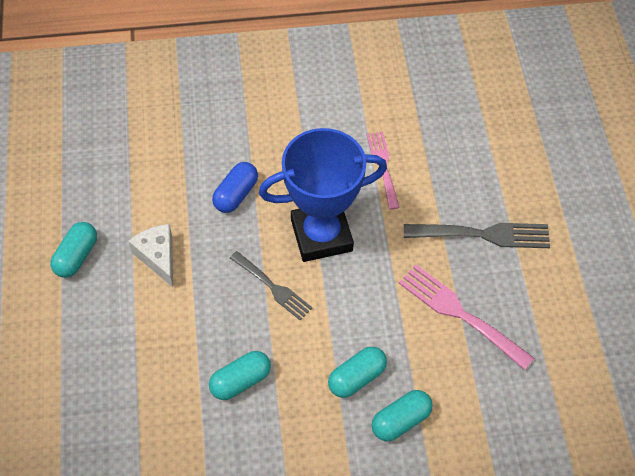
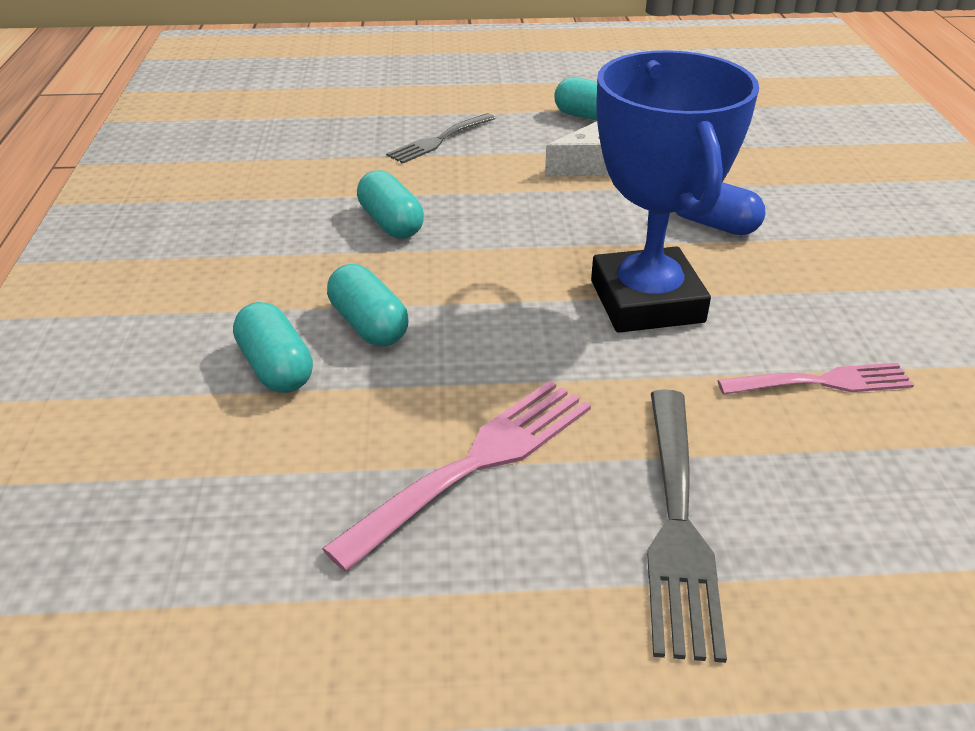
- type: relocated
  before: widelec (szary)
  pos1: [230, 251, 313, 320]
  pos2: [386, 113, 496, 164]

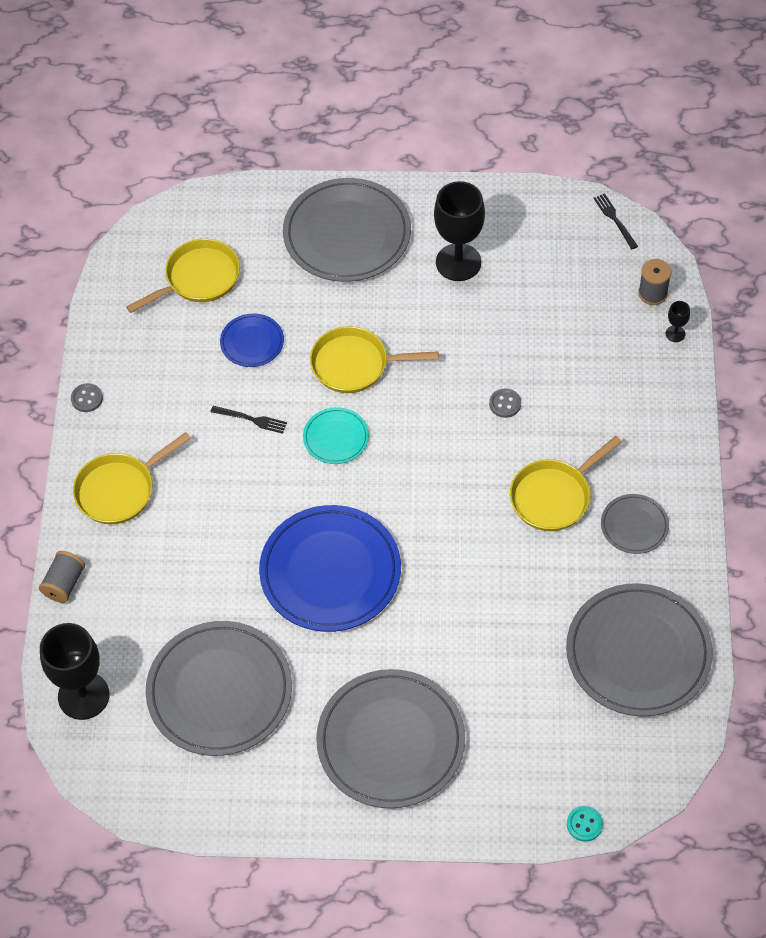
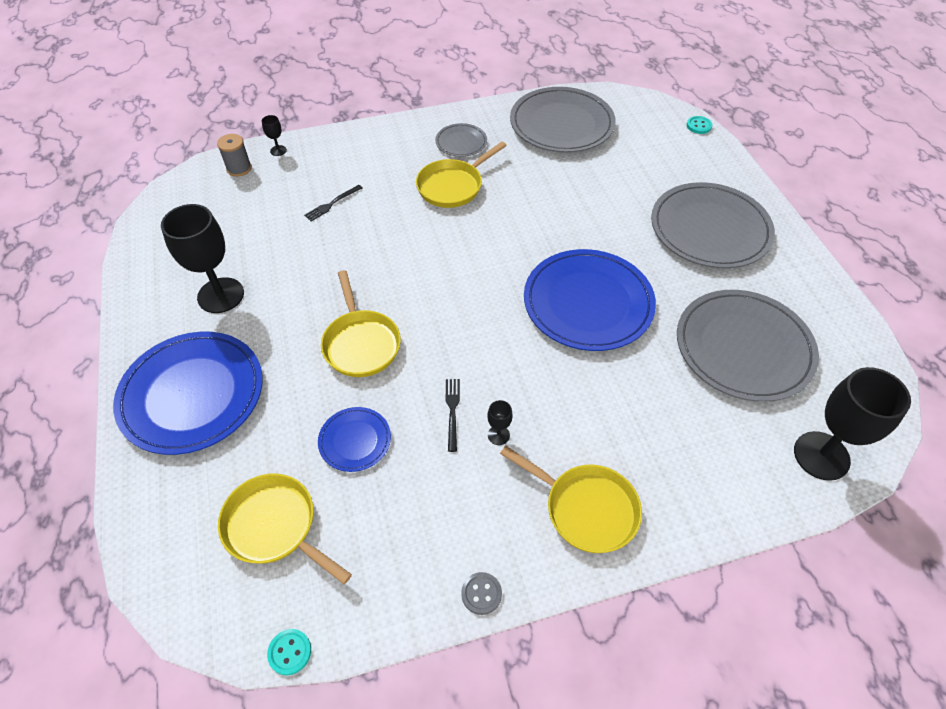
- type: colour
  before: talerz (szary)
  after: talerz (niebieski)
  pos1: [283, 178, 411, 282]
  pos2: [113, 332, 263, 455]
- type: appeared
  after: guzik (turkusowy)
  pos2: [267, 629, 311, 675]
- type: relocated
  before: widelec (czarny)
  pos1: [594, 193, 638, 249]
  pos2: [304, 185, 362, 221]
- type: spun
  before: patelnia (żółty)
  pos1: [510, 436, 622, 531]
  pos2: [416, 142, 507, 208]
  turn: 105
- type: appeared
  after: kielich (czarny)
  pos2: [487, 400, 513, 445]
- type: missing
  before: szpulka (szary)
  pos1: [39, 551, 85, 603]
- type: missing
  before: talerz (turkusowy)
  pos1: [303, 407, 369, 464]
- type: missing
  before: guzik (szary)
  pos1: [489, 389, 521, 418]

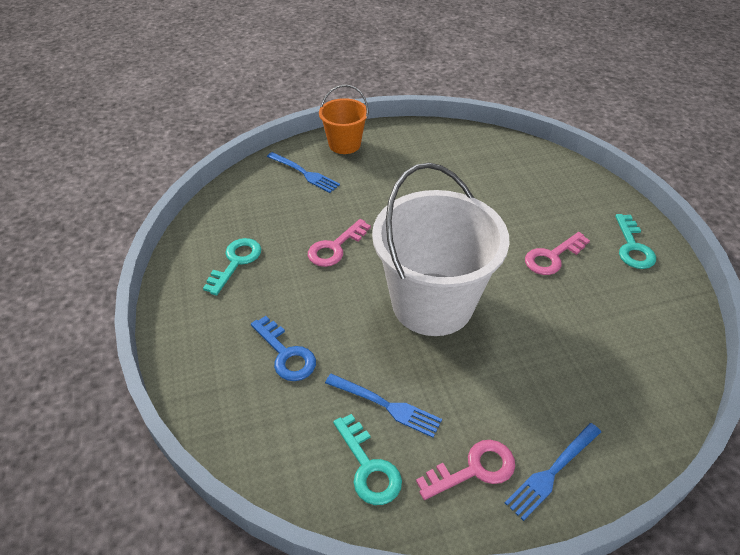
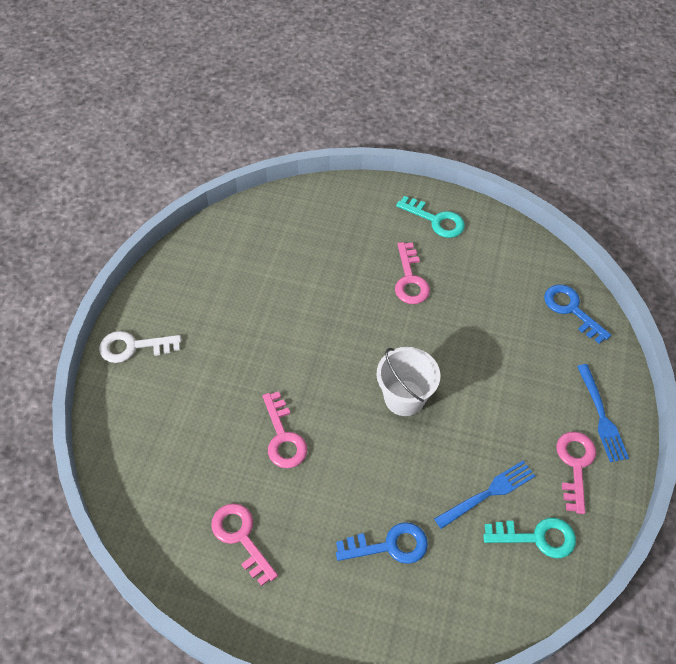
- type: exchanged
  before: wiadro (pomarańczowy)
  after: klucz (biały)
  pos1: [319, 85, 369, 154]
  pos2: [99, 331, 181, 363]
- type: colour
  before: klucz (turkusowy)
  after: klucz (różowy)
  pos1: [203, 238, 261, 296]
  pos2: [211, 503, 278, 586]
- type: size
  before: wiadro (biały)
  pos1: [372, 163, 510, 336]
  pos2: [377, 347, 440, 416]
  scale: 0.51
- type: appeared
  after: klucz (niebieski)
  pos2: [544, 284, 611, 344]
- type: missing
  before: widelec (niebieski)
  pos1: [267, 152, 340, 193]

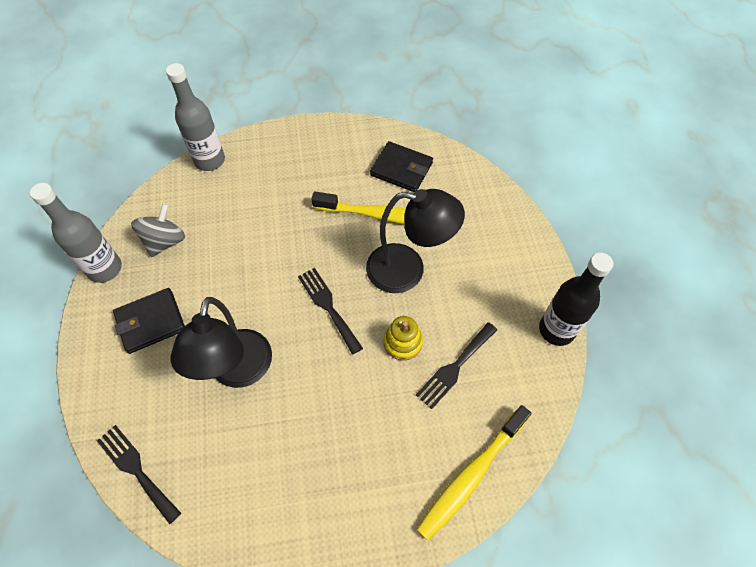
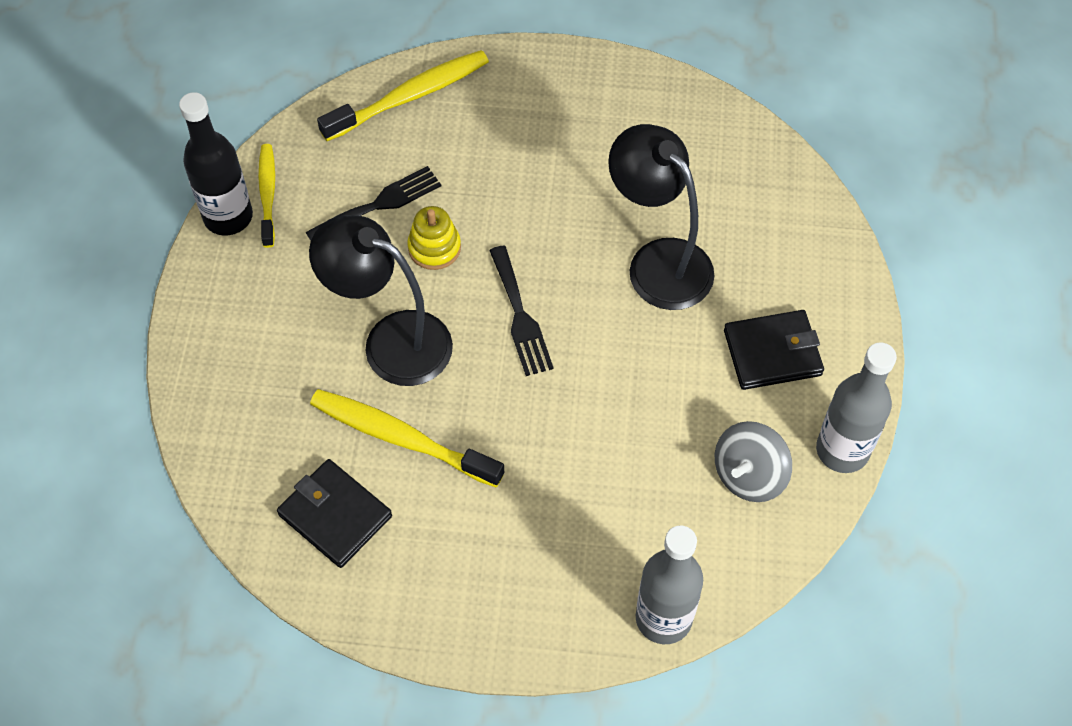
- type: appeared
  after: szczoteczka do zębów (żółty)
  pos2: [258, 144, 275, 248]
- type: spun
  before: lampka (czarny)
  pos1: [170, 297, 272, 388]
  pos2: [608, 124, 714, 310]
  turn: -60
- type: missing
  before: widelec (czarny)
  pos1: [97, 425, 181, 524]

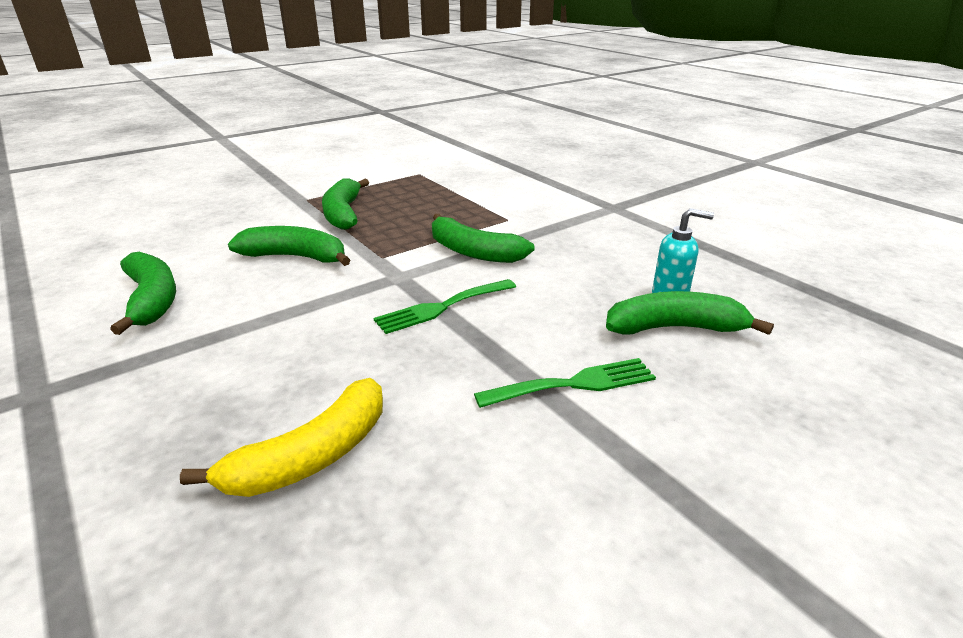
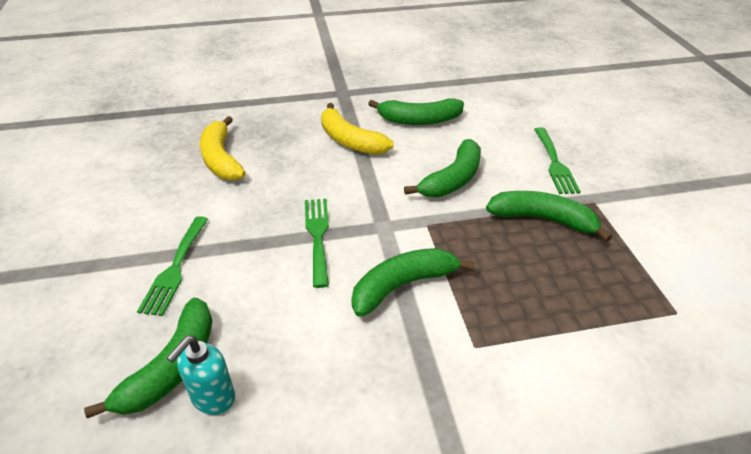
- type: appeared
  after: banan (żółty)
  pos2: [321, 103, 394, 155]
- type: appeared
  after: widelec (zielony)
  pos2: [534, 127, 581, 194]

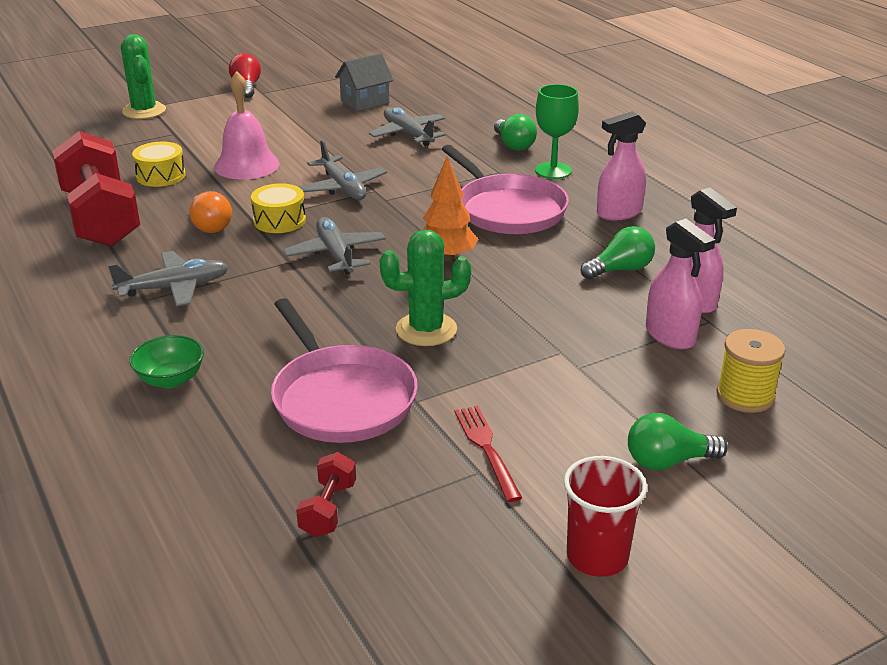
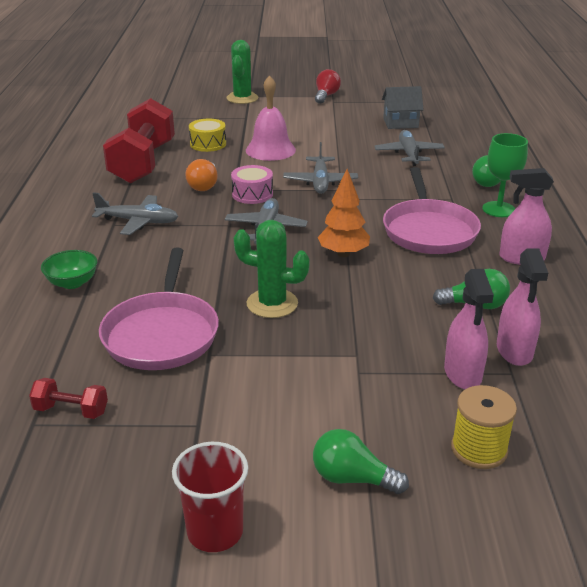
- type: spun
  before: hantel (czerwony)
  pos1: [296, 452, 356, 537]
  pos2: [29, 378, 108, 419]
  turn: 60
- type: colour
  before: bęben (żółty)
  after: bęben (różowy)
  pos1: [251, 183, 306, 233]
  pos2: [231, 165, 273, 204]
- type: missing
  before: widelec (czerwony)
  pos1: [455, 406, 522, 502]

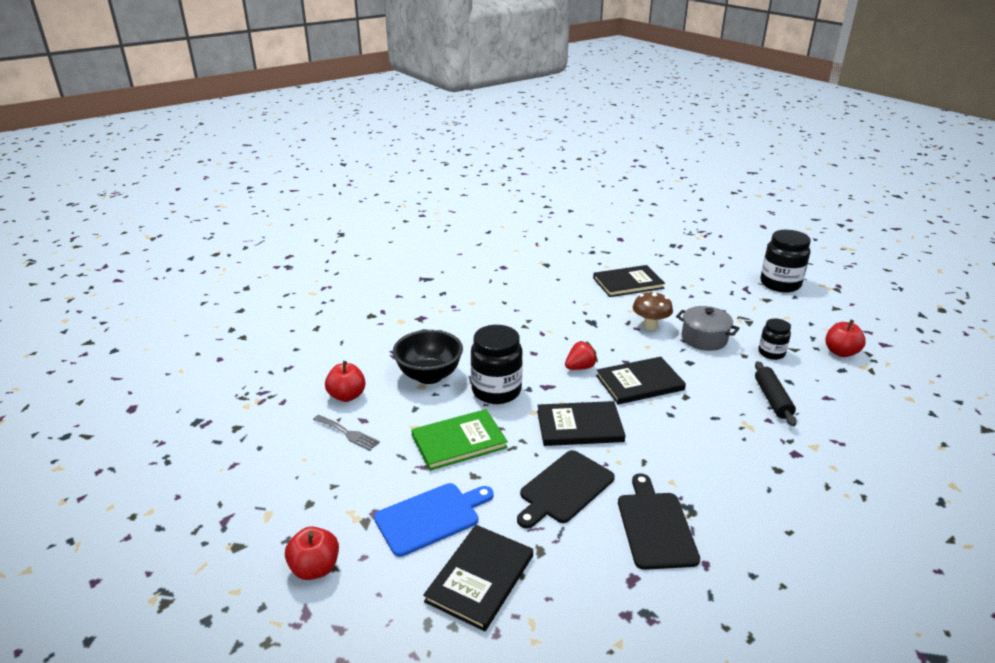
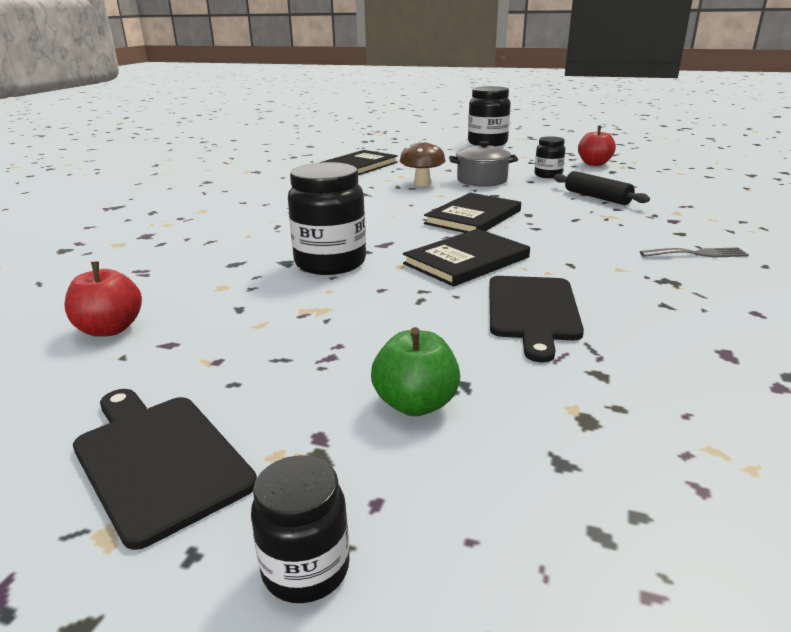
- type: relocated
  before: deska do krojenia (czarny)
  pos1: [618, 473, 700, 570]
  pos2: [73, 389, 257, 550]
- type: exchanged
  before: jabłko (czerwony)
  after: słoik (czarny)
  pos1: [285, 526, 339, 580]
  pos2: [251, 456, 350, 603]
- type: exchanged
  before: deska do krojenia (niebieski)
  after: jabłko (zielony)
  pos1: [374, 483, 494, 557]
  pos2: [371, 327, 460, 416]
- type: relocated
  before: widelec (szary)
  pos1: [313, 415, 380, 451]
  pos2: [640, 247, 749, 258]
- type: missing
  before: miska (czarny)
  pos1: [393, 330, 463, 384]
- type: missing
  before: książka (zielony)
  pos1: [411, 409, 508, 471]
- type: missing
  before: książka (czarny)
  pos1: [423, 525, 533, 631]
- type: missing
  before: truskawka (czerwony)
  pos1: [565, 341, 598, 370]

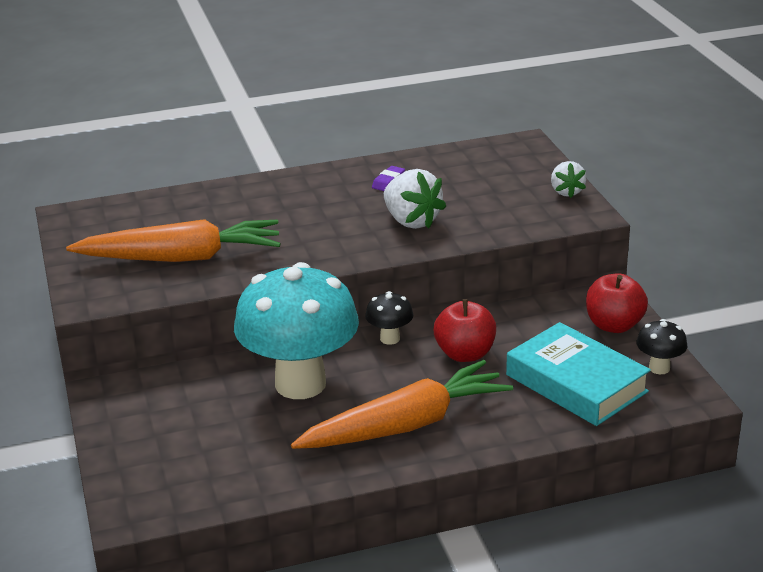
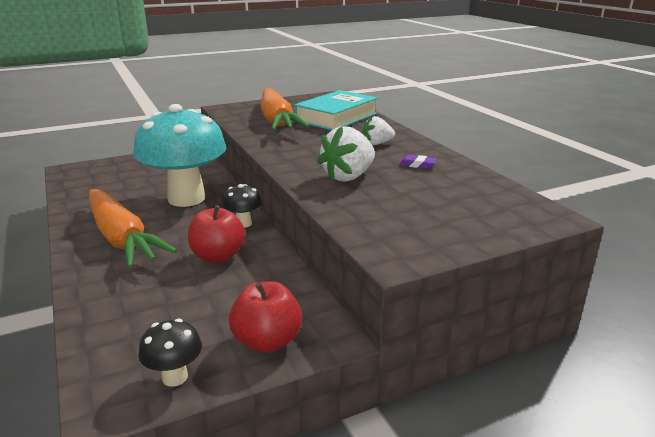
- type: relocated
  before: książka (turkusowy)
  pos1: [506, 322, 651, 426]
  pos2: [294, 90, 378, 130]
- type: relocated
  before: truskawka (biały)
  pos1: [551, 161, 587, 198]
  pos2: [362, 116, 395, 145]

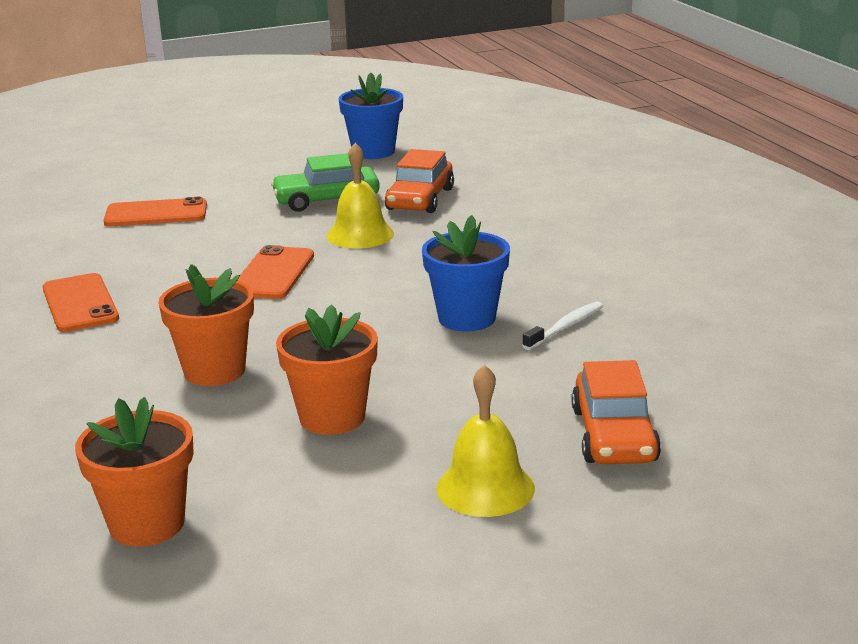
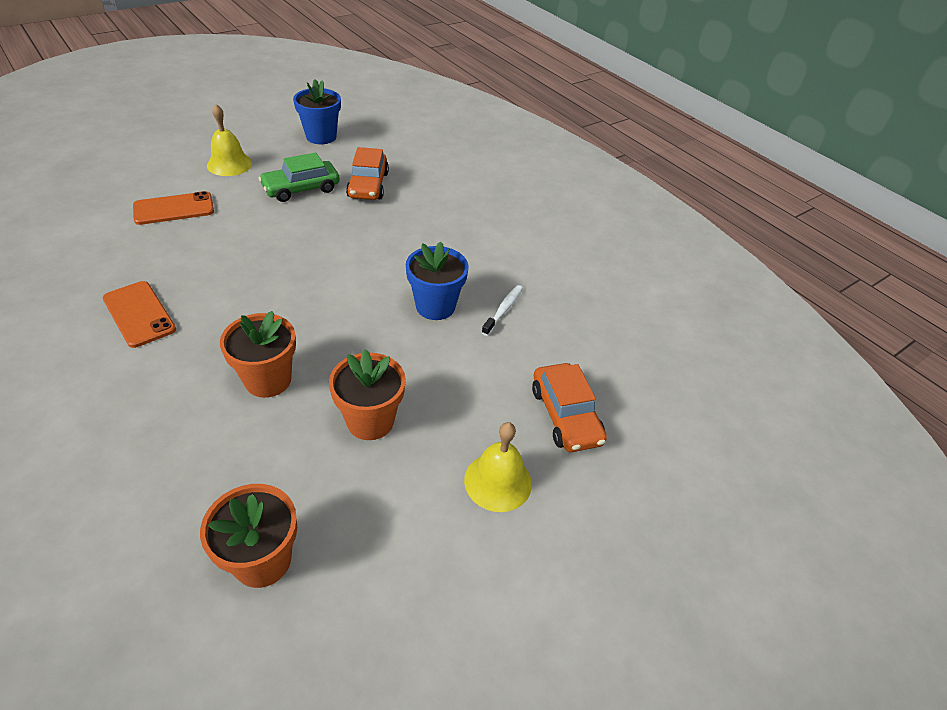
- type: relocated
  before: dzwonek (żółty)
  pos1: [327, 143, 394, 249]
  pos2: [207, 104, 252, 176]
- type: missing
  before: telefon (pomarańczowy)
  pos1: [238, 245, 314, 299]

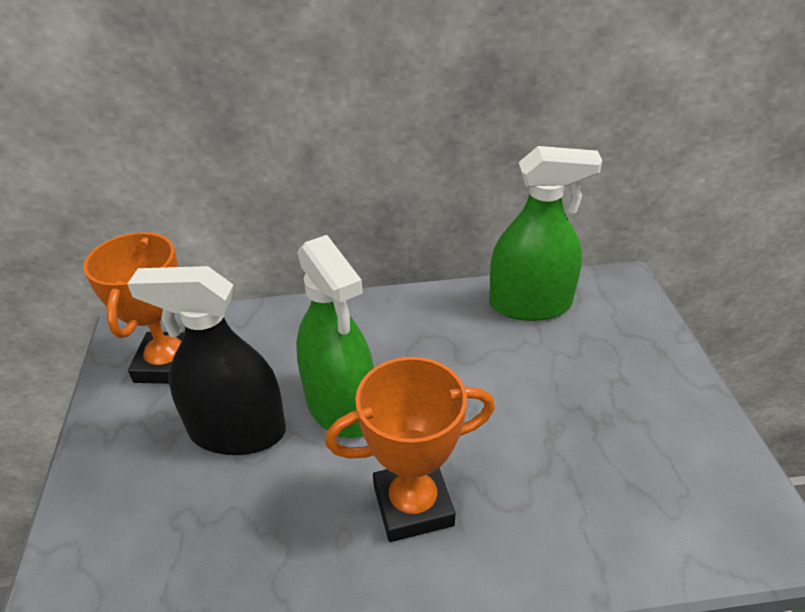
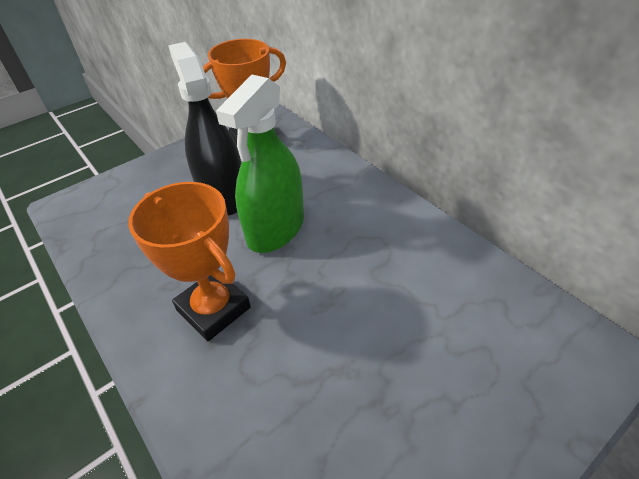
- type: missing
  before: spryskiwacz (zielony)
  pos1: [489, 146, 602, 321]

